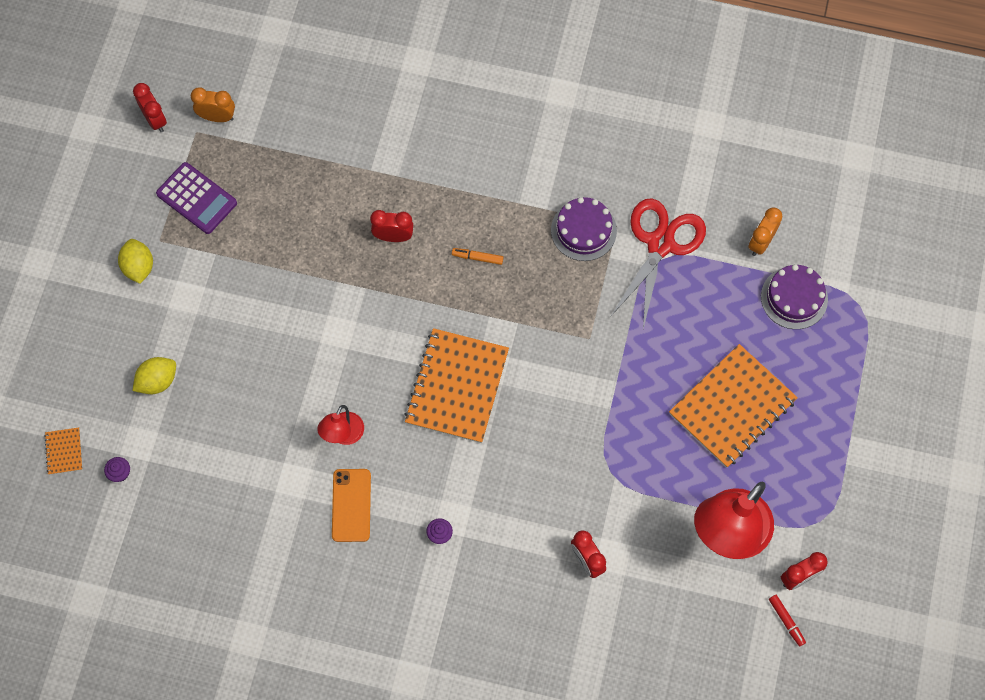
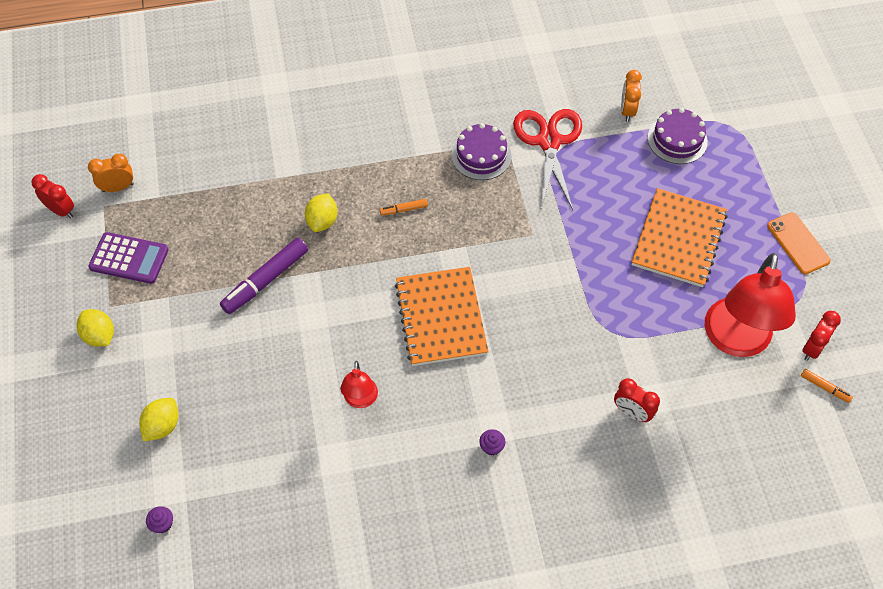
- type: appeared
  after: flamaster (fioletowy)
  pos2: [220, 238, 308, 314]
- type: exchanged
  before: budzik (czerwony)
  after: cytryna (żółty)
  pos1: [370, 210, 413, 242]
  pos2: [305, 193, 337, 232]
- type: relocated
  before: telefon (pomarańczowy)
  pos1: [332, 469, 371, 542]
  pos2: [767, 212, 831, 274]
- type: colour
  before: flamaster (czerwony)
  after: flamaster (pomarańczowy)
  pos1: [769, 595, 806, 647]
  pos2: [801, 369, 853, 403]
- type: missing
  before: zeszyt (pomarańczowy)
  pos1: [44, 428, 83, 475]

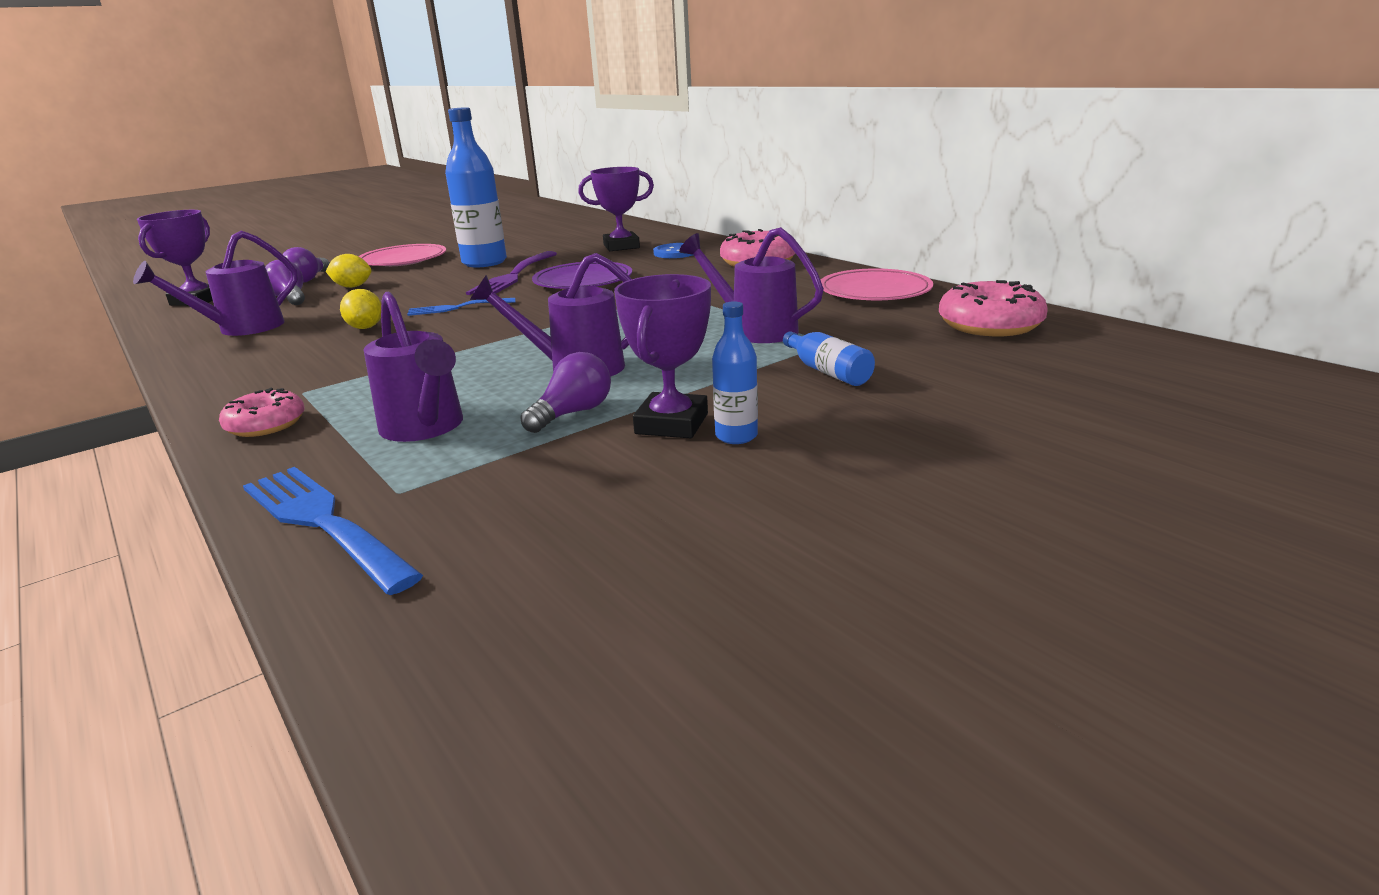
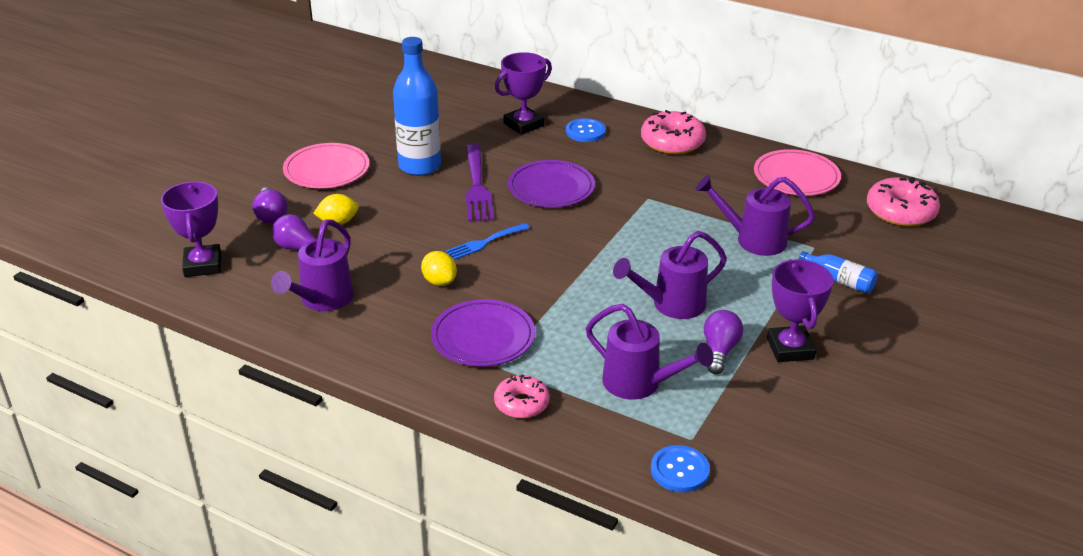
- type: appeared
  after: talerz (fioletowy)
  pos2: [431, 299, 535, 367]
- type: exchanged
  before: widelec (niebieski)
  after: guzik (niebieski)
  pos1: [243, 467, 423, 595]
  pos2: [651, 445, 710, 492]
- type: missing
  before: butelka (niebieski)
  pos1: [712, 301, 758, 444]

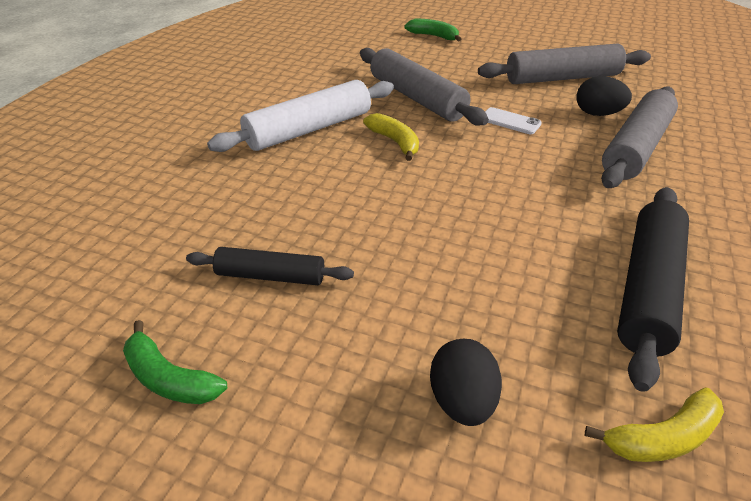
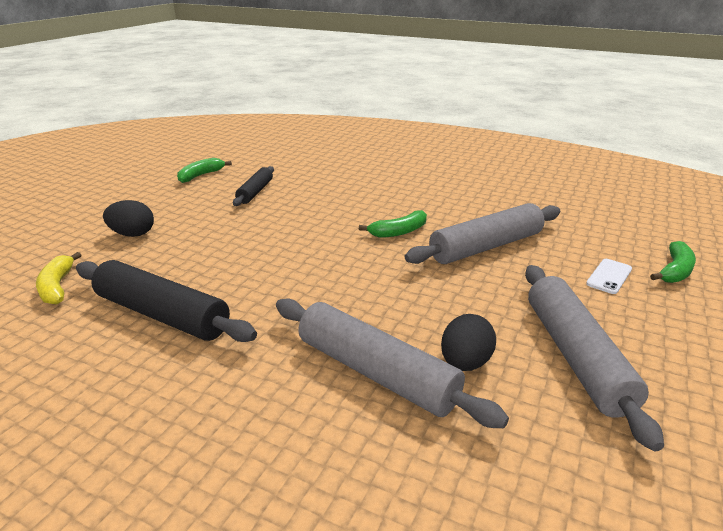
- type: colour
  before: banan (żółty)
  after: banan (zielony)
  pos1: [363, 113, 419, 161]
  pos2: [359, 210, 427, 238]
- type: relocated
  before: telefon (biały)
  pos1: [485, 107, 542, 134]
  pos2: [586, 259, 632, 294]
- type: missing
  before: wałek do ciasta (biały)
  pos1: [207, 80, 394, 152]

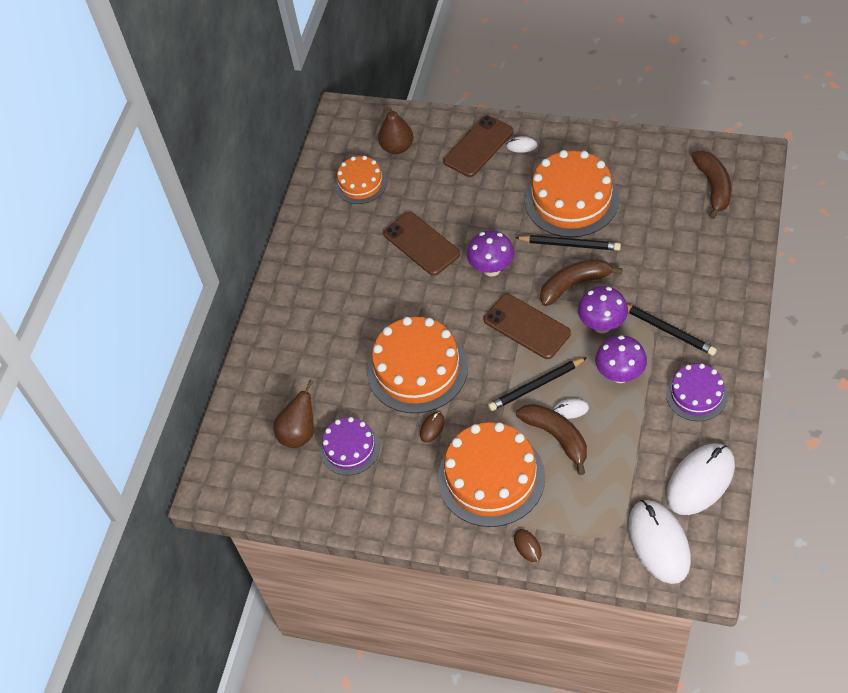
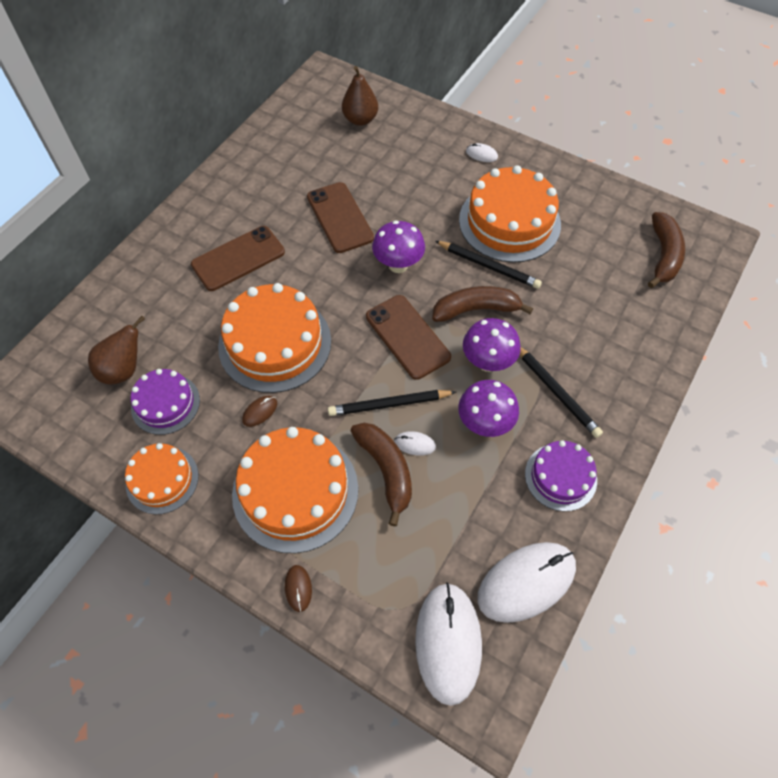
- type: relocated
  before: tort (pomarańczowy)
  pos1: [335, 156, 387, 204]
  pos2: [125, 443, 199, 514]
- type: relocated
  before: telefon (brązowy)
  pos1: [443, 115, 513, 177]
  pos2: [191, 226, 285, 291]

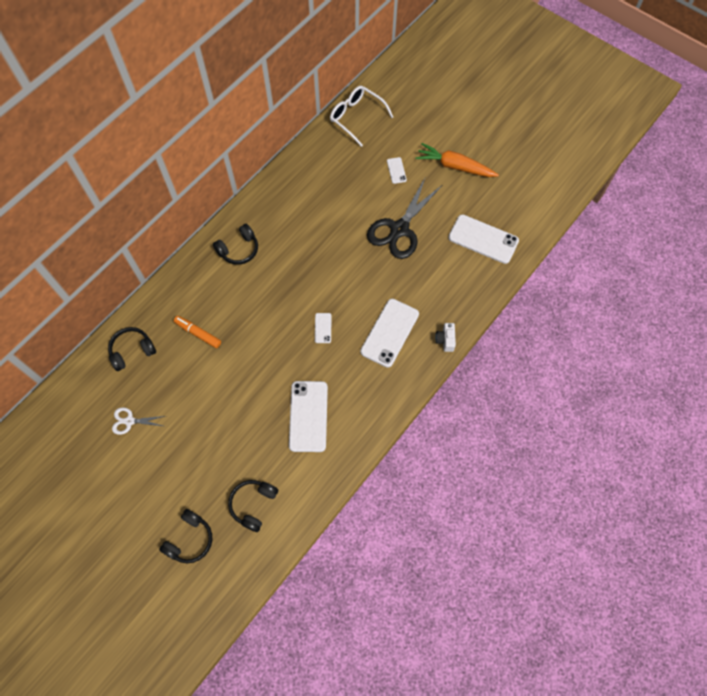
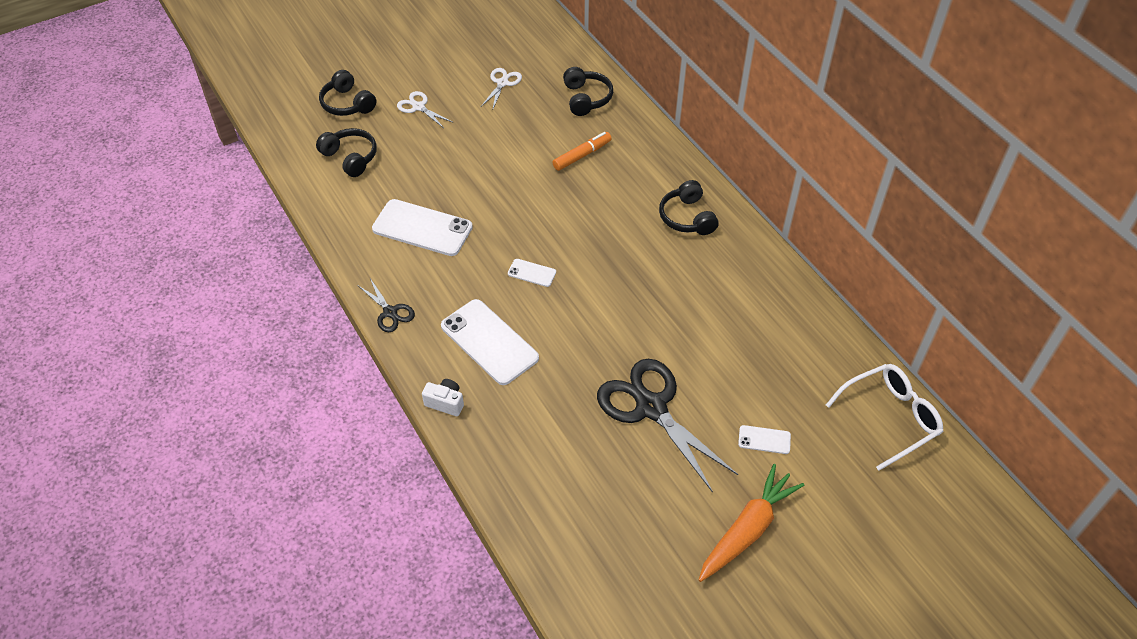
- type: appeared
  after: nożyczki (czarny)
  pos2: [357, 279, 415, 332]
- type: appeared
  after: nożyczki (biały)
  pos2: [397, 91, 454, 128]
- type: missing
  before: telefon (biały)
  pos1: [448, 214, 519, 264]

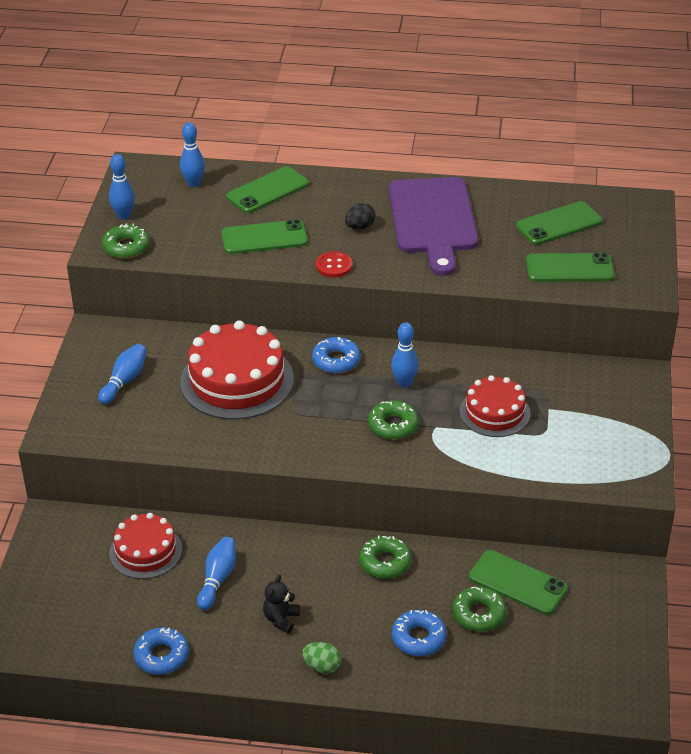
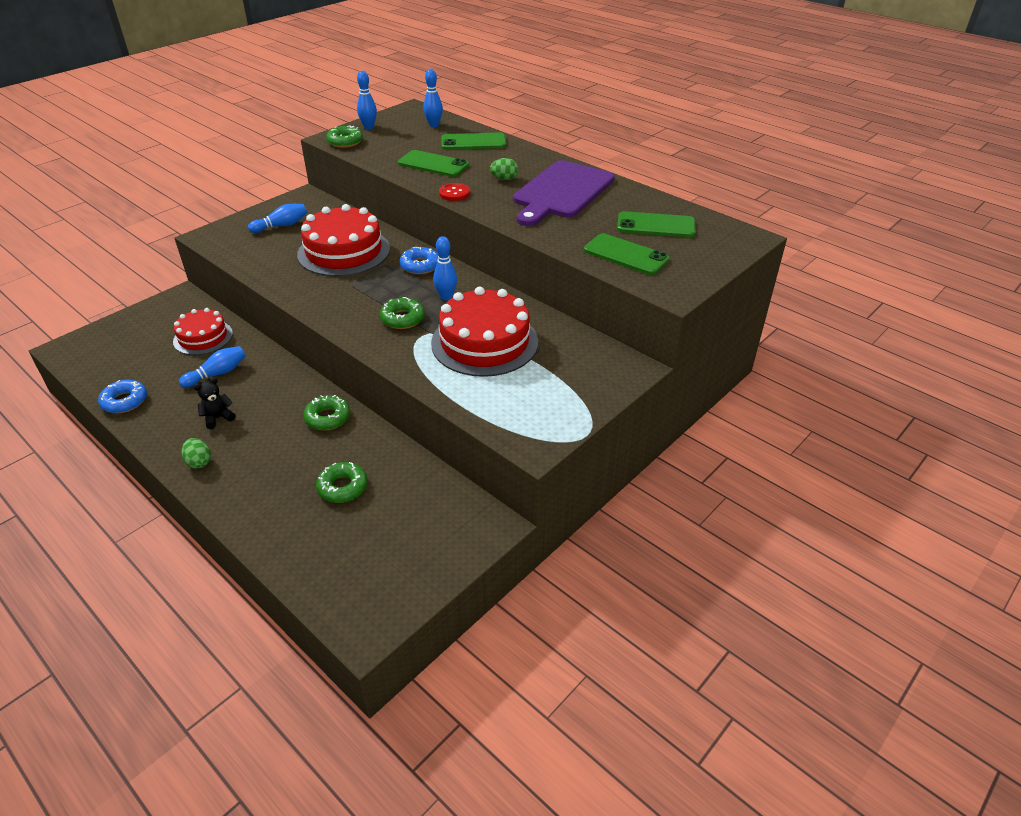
- type: size
  before: tort (czerwony)
  pos1: [460, 375, 530, 437]
  pos2: [431, 287, 538, 377]
  scale: 1.65
- type: colour
  before: jajko (czarny)
  after: jajko (zielony)
  pos1: [345, 203, 375, 229]
  pos2: [490, 158, 518, 180]
- type: missing
  before: donut (niebieski)
  pos1: [392, 610, 447, 656]
- type: missing
  before: telefon (zielony)
  pos1: [469, 550, 568, 615]

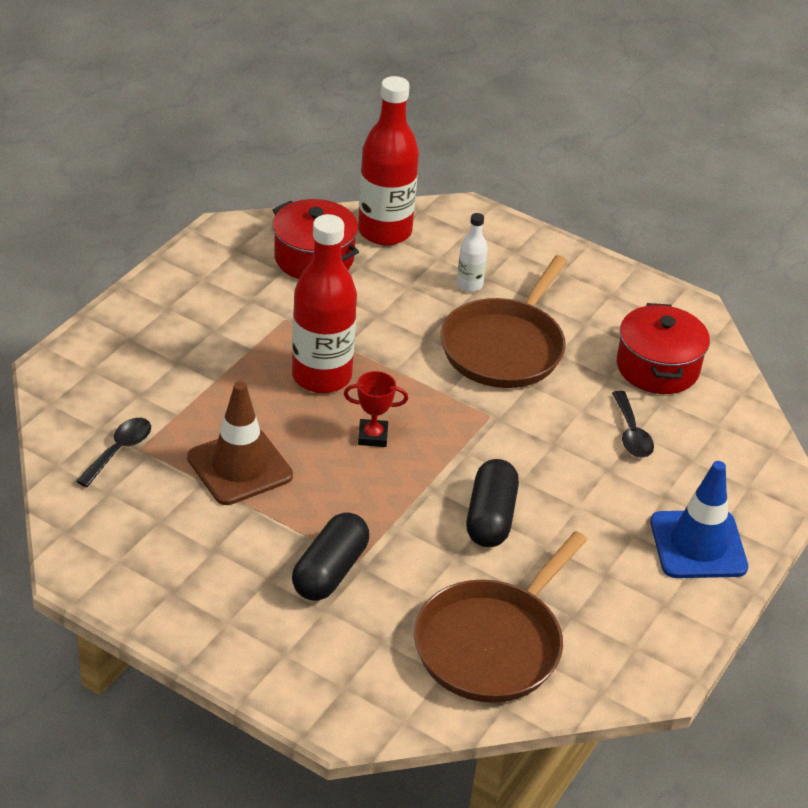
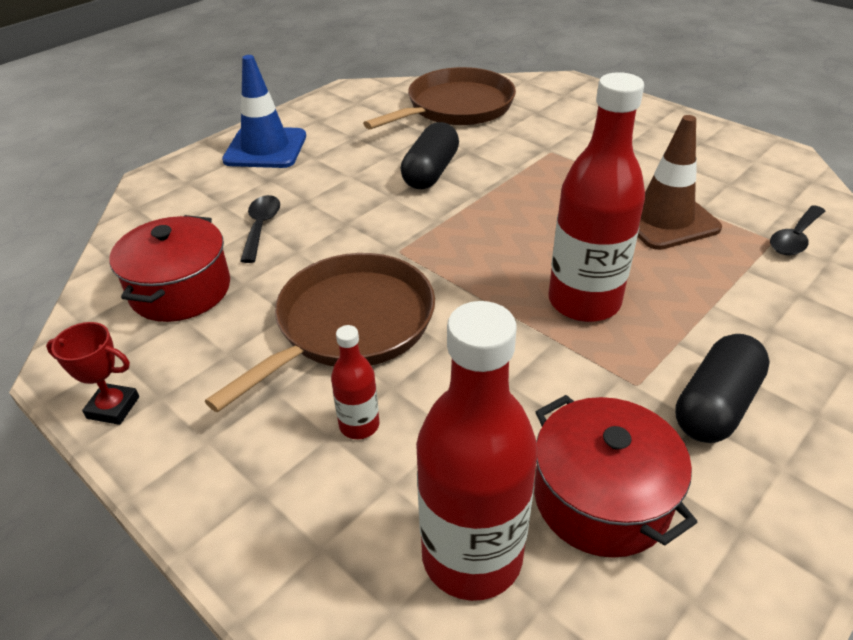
- type: relocated
  before: puchar (czerwony)
  pos1: [344, 371, 408, 447]
  pos2: [46, 322, 139, 425]
- type: colour
  before: butelka (biały)
  after: butelka (czerwony)
  pos1: [457, 213, 488, 292]
  pos2: [331, 325, 379, 439]
- type: relocated
  before: kapsułka (czarny)
  pos1: [292, 512, 369, 601]
  pos2: [675, 334, 770, 443]

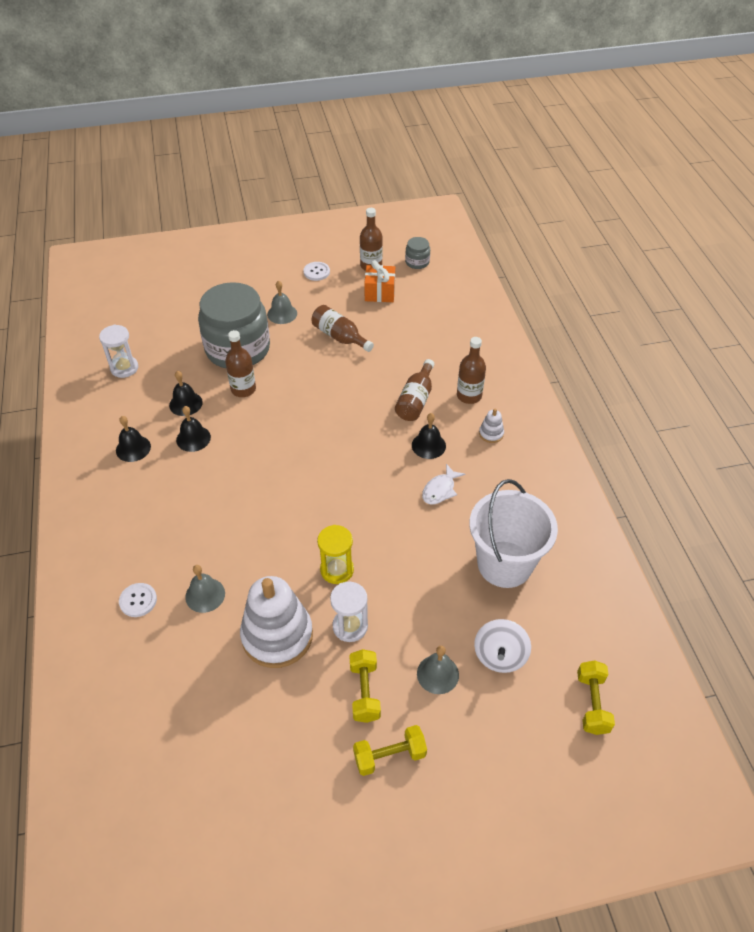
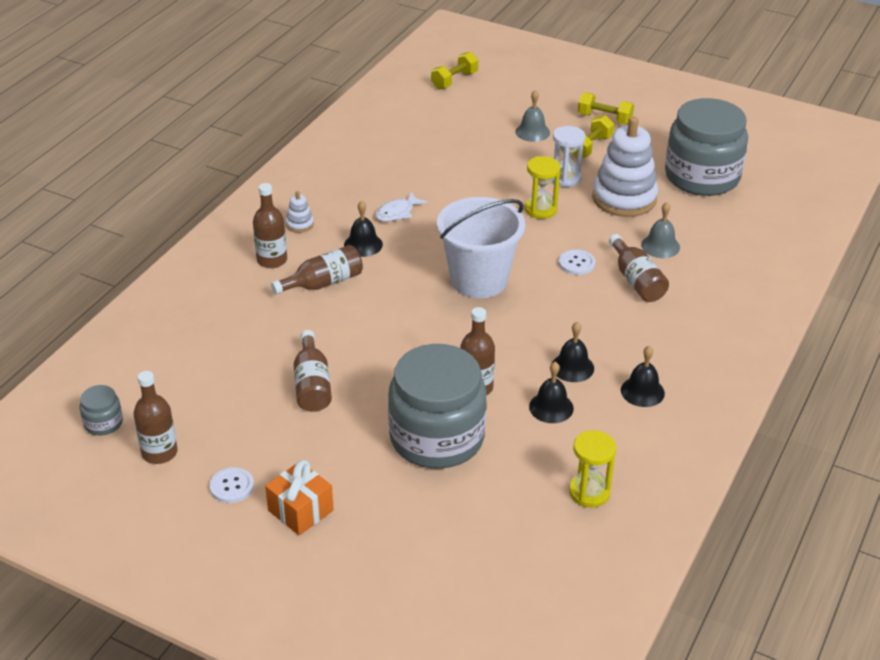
- type: relocated
  before: prezent (pomarańczowy)
  pos1: [364, 260, 395, 302]
  pos2: [265, 460, 334, 535]
- type: spun
  before: ryba (biały)
  pos1: [422, 464, 465, 505]
  pos2: [376, 192, 427, 222]
  turn: 150
- type: relocated
  before: wiadro (biały)
  pos1: [469, 479, 558, 588]
  pos2: [437, 197, 525, 298]
- type: relocated
  before: guzik (biały)
  pos1: [119, 583, 157, 617]
  pos2: [559, 249, 595, 275]
- type: colour
  before: klepsydra (biały)
  after: klepsydra (żółty)
  pos1: [99, 325, 138, 378]
  pos2: [569, 430, 616, 507]
- type: appeared
  after: butelka (brązowy)
  pos2: [609, 234, 669, 302]
- type: appeared
  after: słoik (szary)
  pos2: [665, 98, 748, 196]
- type: missing
  before: dzwonek (szary)
  pos1: [267, 280, 297, 324]
- type: missing
  before: bączek (biały)
  pos1: [474, 619, 531, 673]

